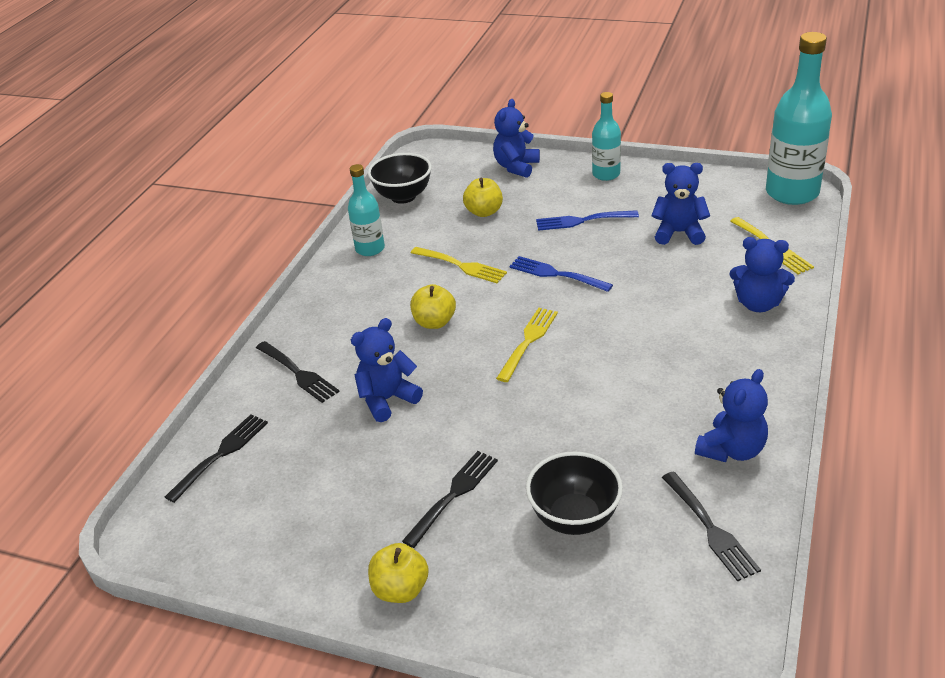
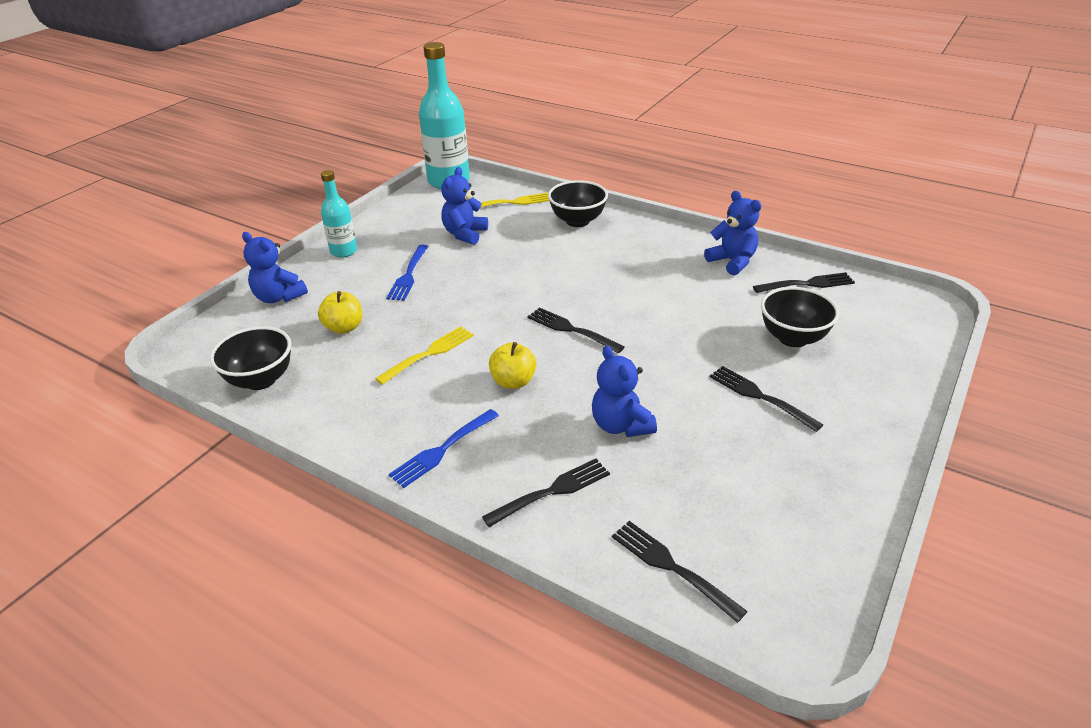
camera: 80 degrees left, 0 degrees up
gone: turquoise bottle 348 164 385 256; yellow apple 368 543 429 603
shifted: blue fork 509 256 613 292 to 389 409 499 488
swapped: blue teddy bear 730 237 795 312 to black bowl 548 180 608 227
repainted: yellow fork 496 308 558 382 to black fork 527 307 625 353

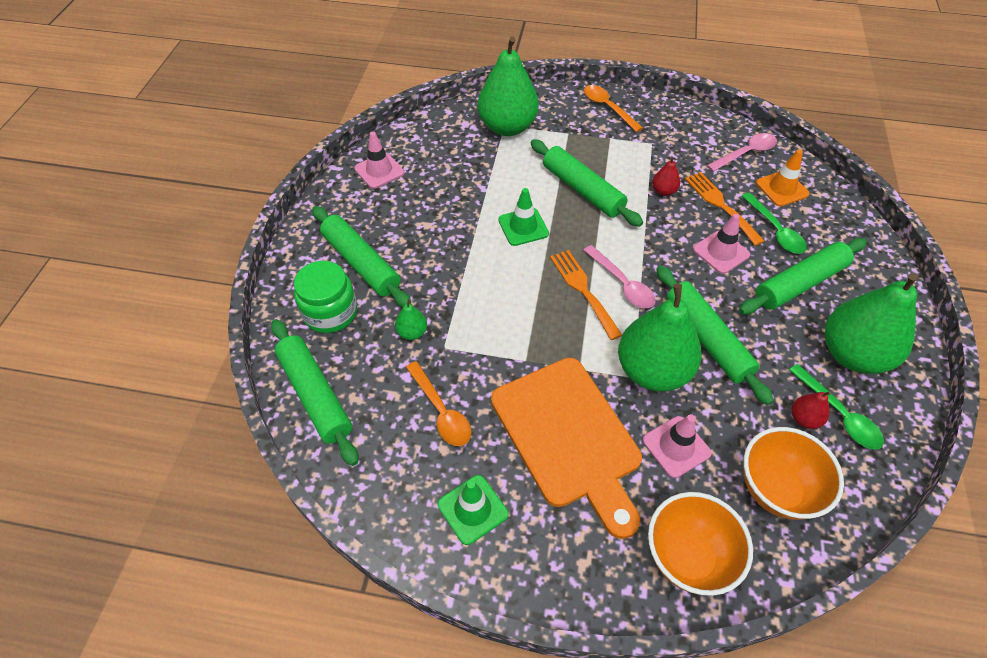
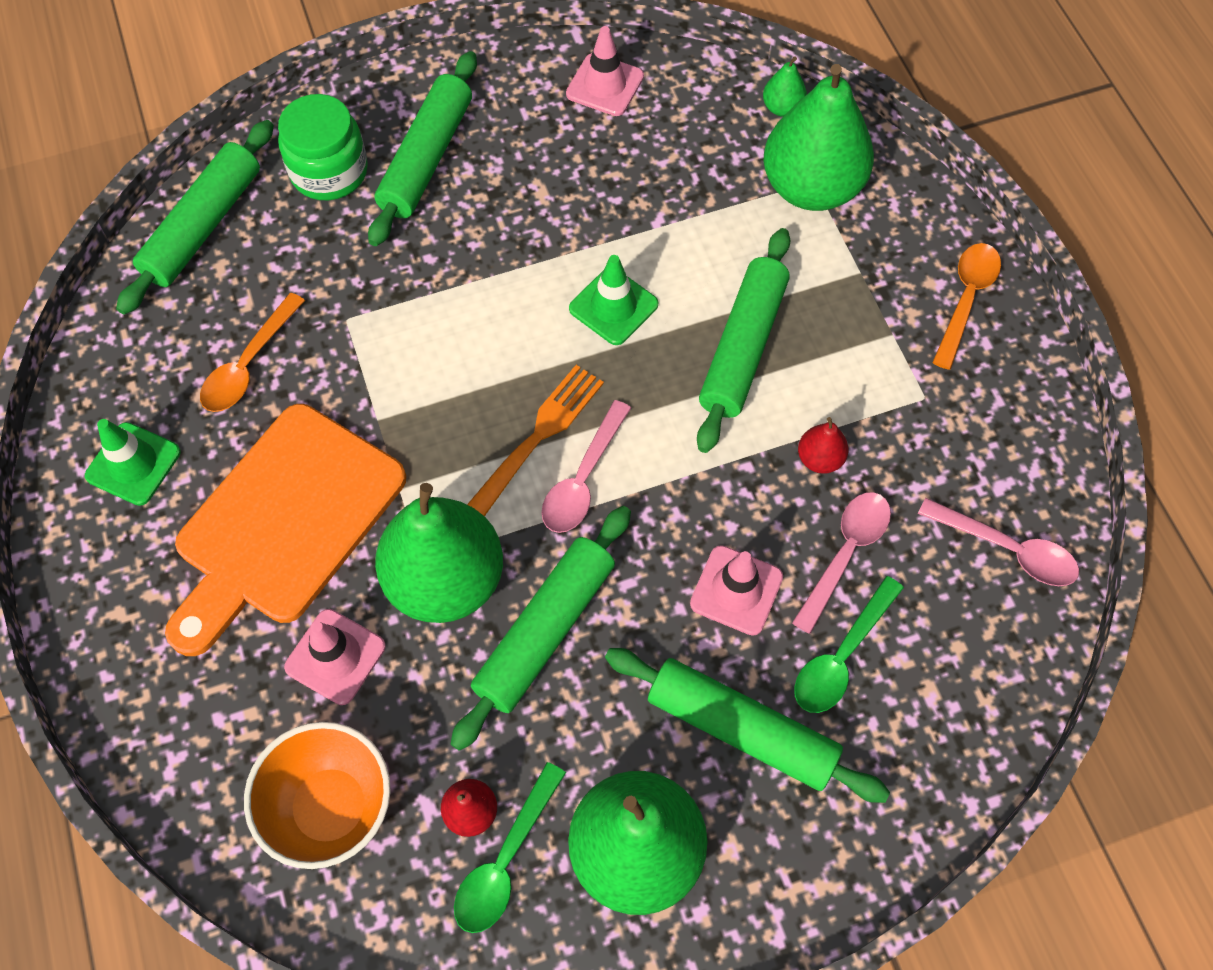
camera: 60 degrees right, 10 degrees up
gone: orange bowl 648 492 753 596; orange traffic cone 756 149 810 207
shifted: green pear 395 299 427 340 to 763 56 807 117
swapped: orange fork 685 172 764 246 to pink spoon 792 492 891 634

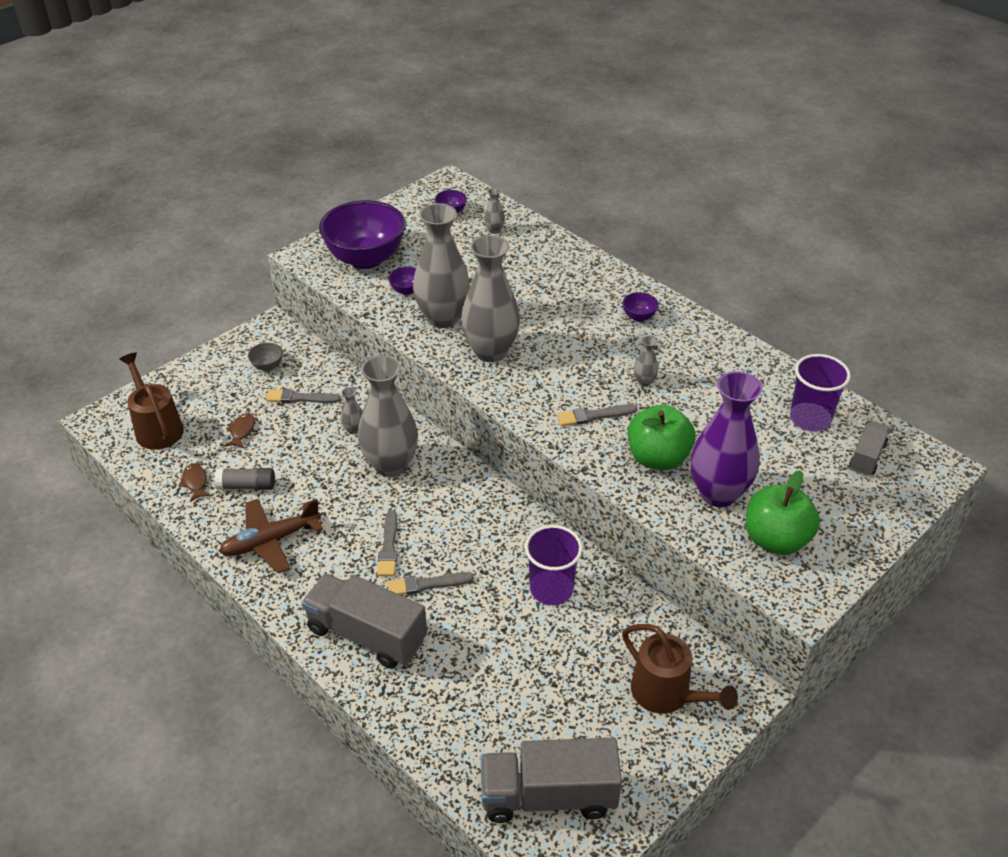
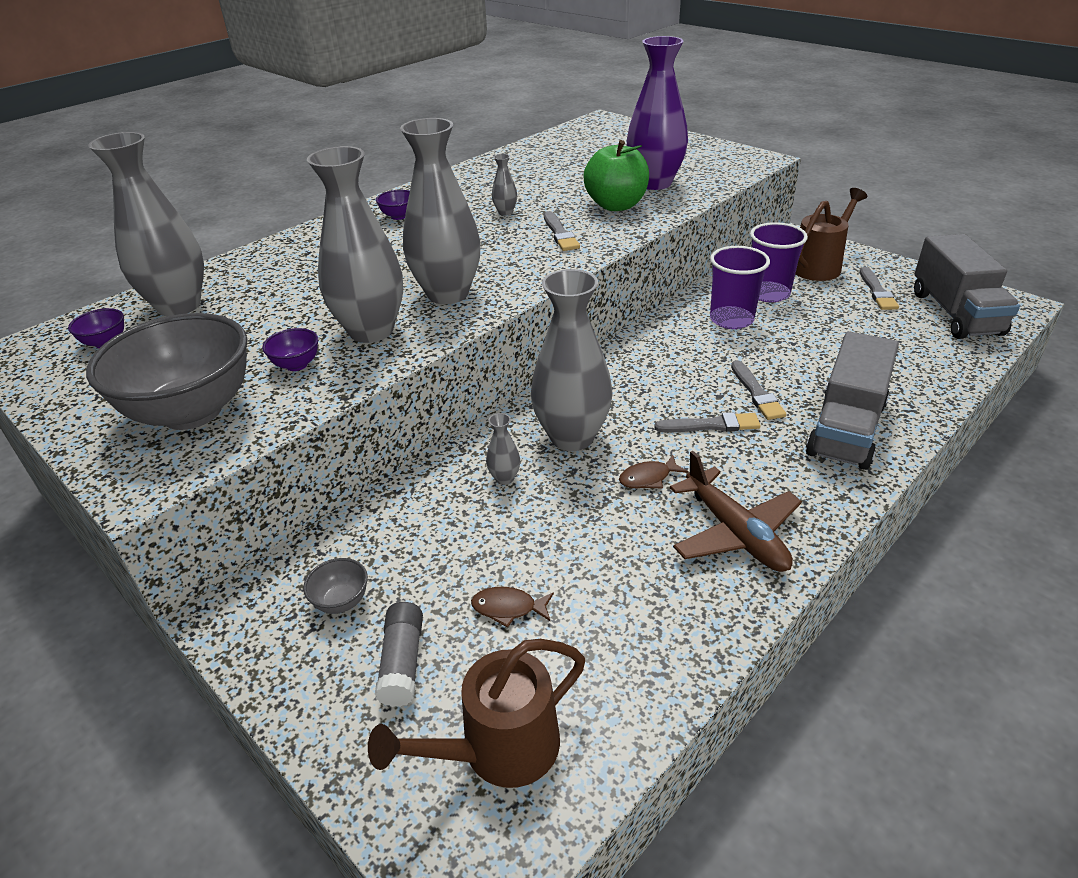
camera: 90 degrees left, 5 degrees down
gone: green apple 746 470 820 555; grey truck 849 421 890 476
shifted: brown fish 179 464 211 502 to 619 455 688 489; grey glue stick 214 468 275 490 to 375 602 423 707; grey brush 266 389 341 403 to 860 267 899 310; purple cup 790 354 851 431 to 750 222 808 302
repainted: purple bowl 319 200 406 269 to grey bowl 86 313 247 430
scaled: grey vase 484 188 505 234 = 88 132 204 316 x2.45

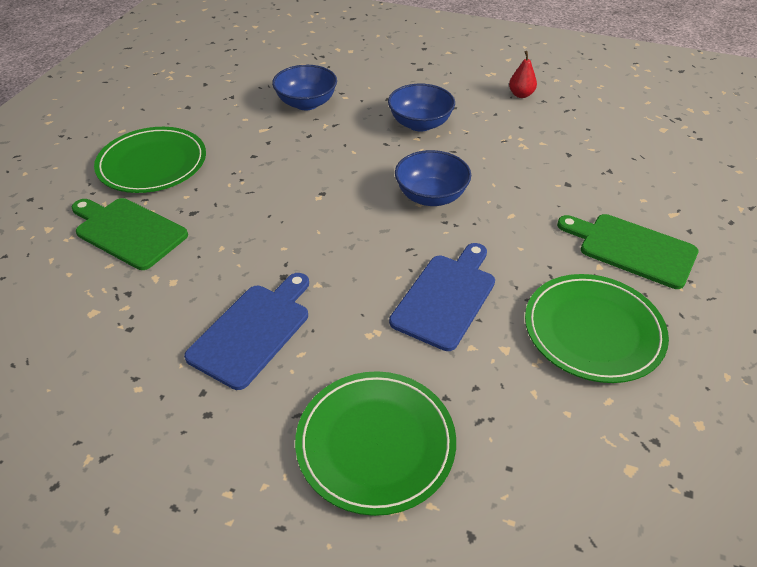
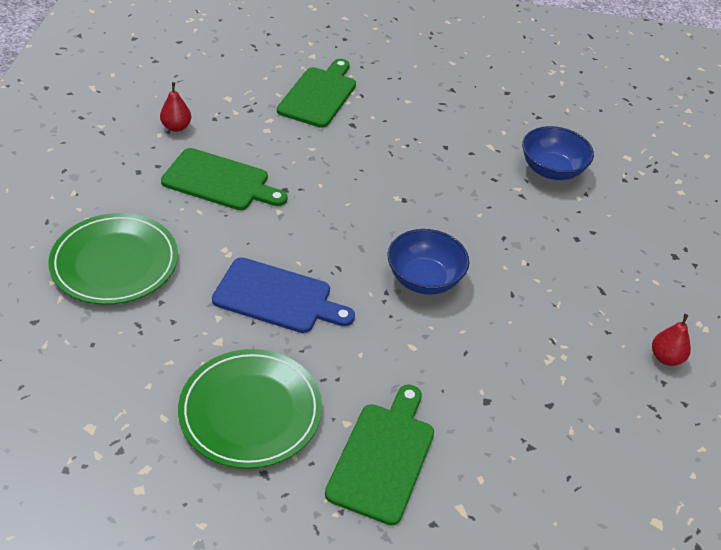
camera: 75 degrees right, 0 degrees up
gone: green plate 94 127 206 193; blue bowl 388 84 455 132
new: red pear 160 82 191 132
repainted: blue cutting board 184 273 309 390 to green cutting board 161 148 288 210

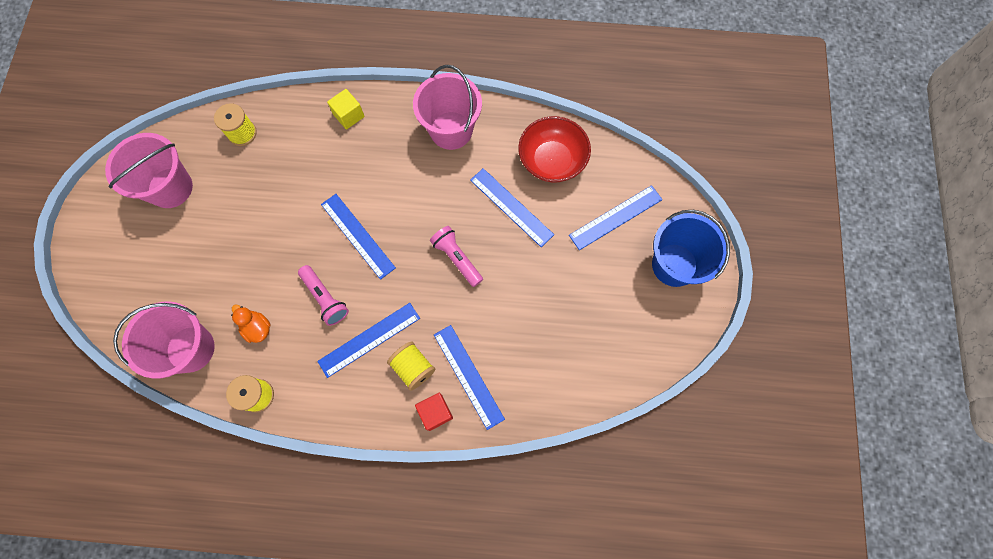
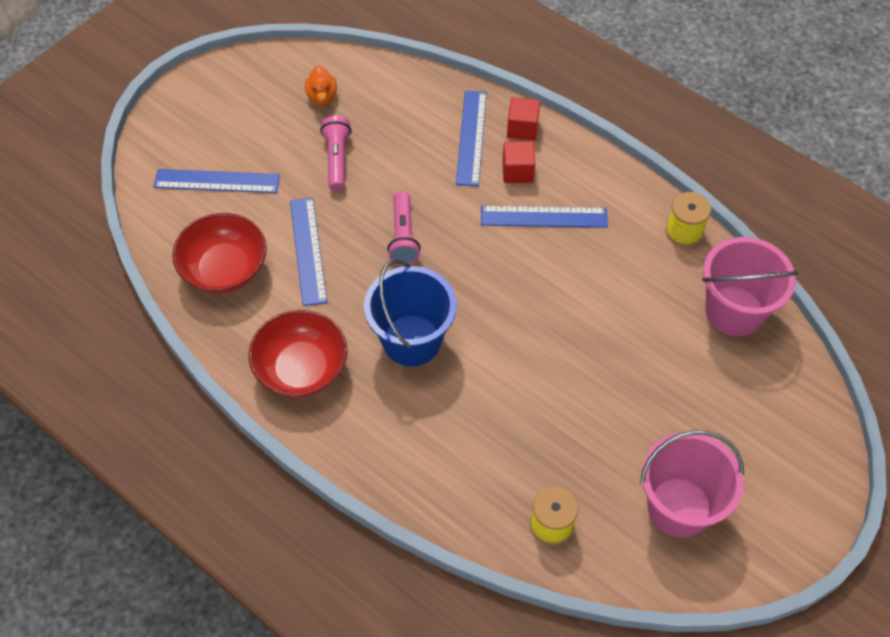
camera: 145 degrees left, 15 degrees down
gone: blue ruler 321 194 396 280; yellow cube 327 89 365 130
shifted: orange duck 231 304 271 343 to 305 66 337 106; pink flashlight 298 265 349 326 to 320 116 352 191; blue bucket 652 210 730 287 to 364 259 457 366
swapped: yellow spool 387 342 435 391 to red cube 503 141 535 183; pink bucket 413 65 482 150 to red bowl 248 310 348 398

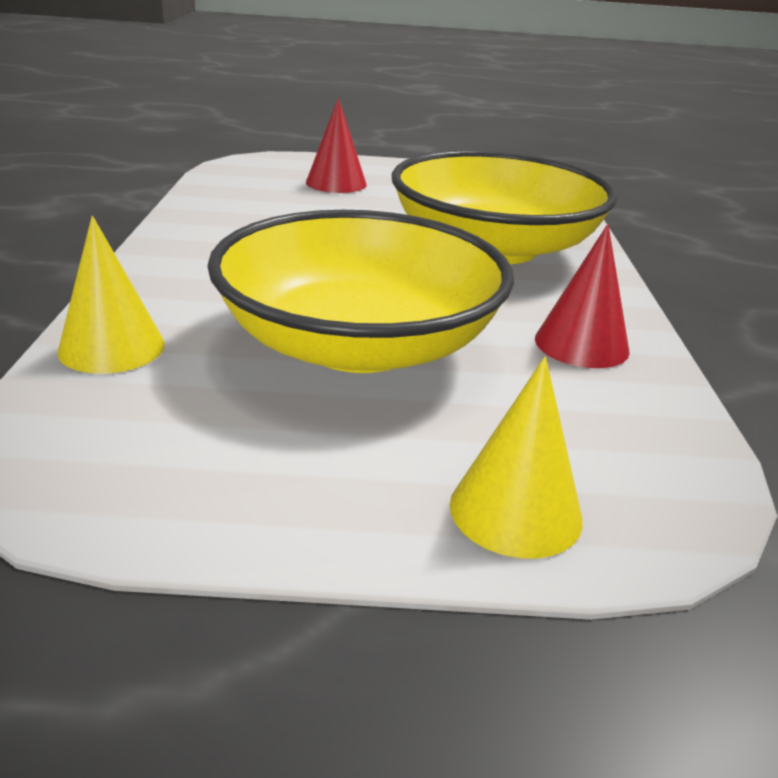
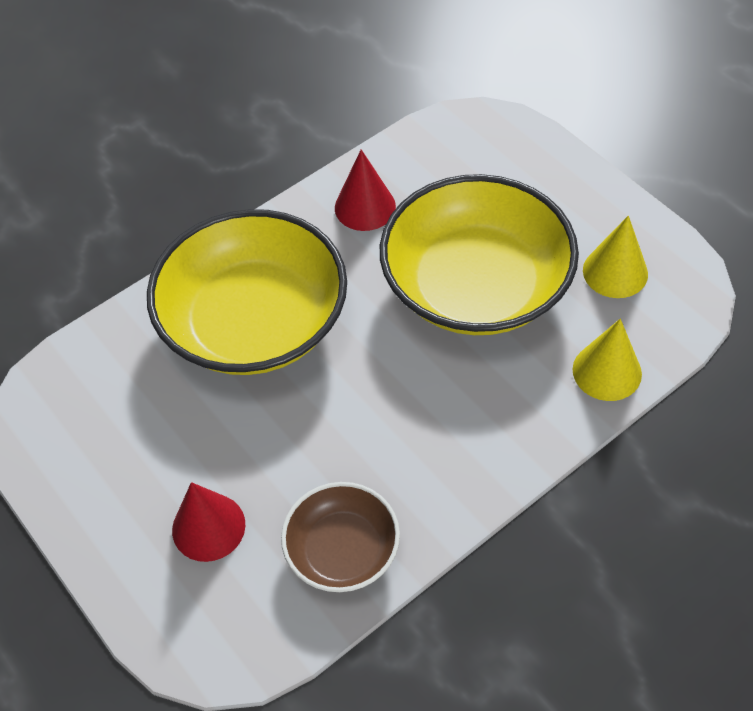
camera: 125 degrees left, 25 degrees up
new: brown bowl 281 482 400 592
shifted: yellow cone 450 357 583 559 to 583 215 648 298

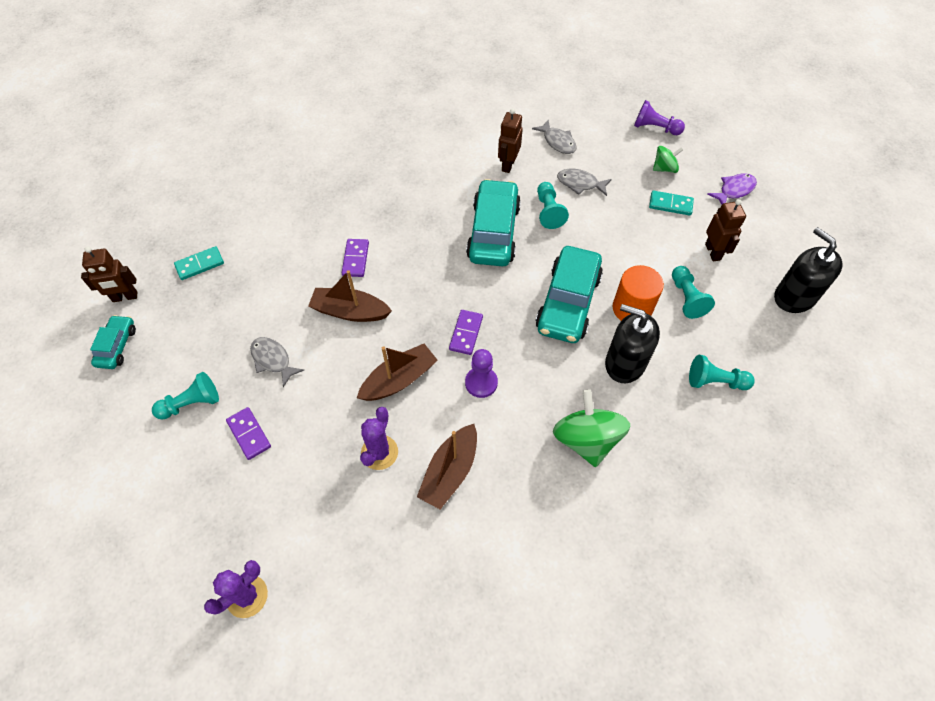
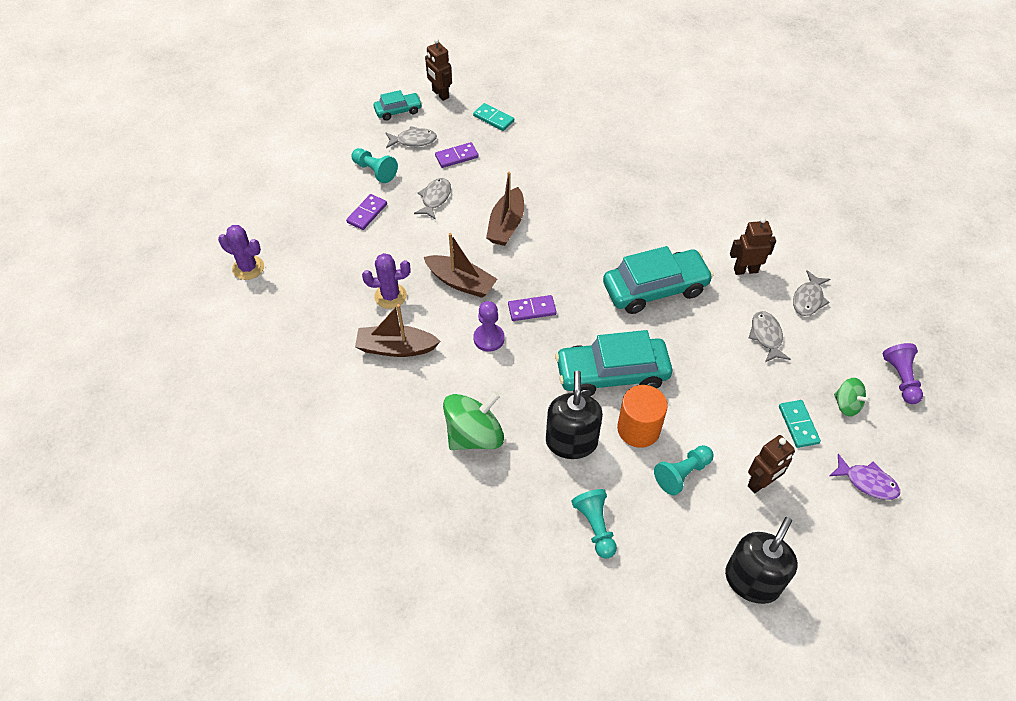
camera: 65 degrees right, 5 degrees down
gone: turquoise pawn 537 182 569 229
new: grey fish 386 126 437 148
shifted: purple domino 342 239 369 277 to 435 142 479 168
rotated: brown boat 308 270 392 322 = 486 172 524 246 150 degrees counterclockwise

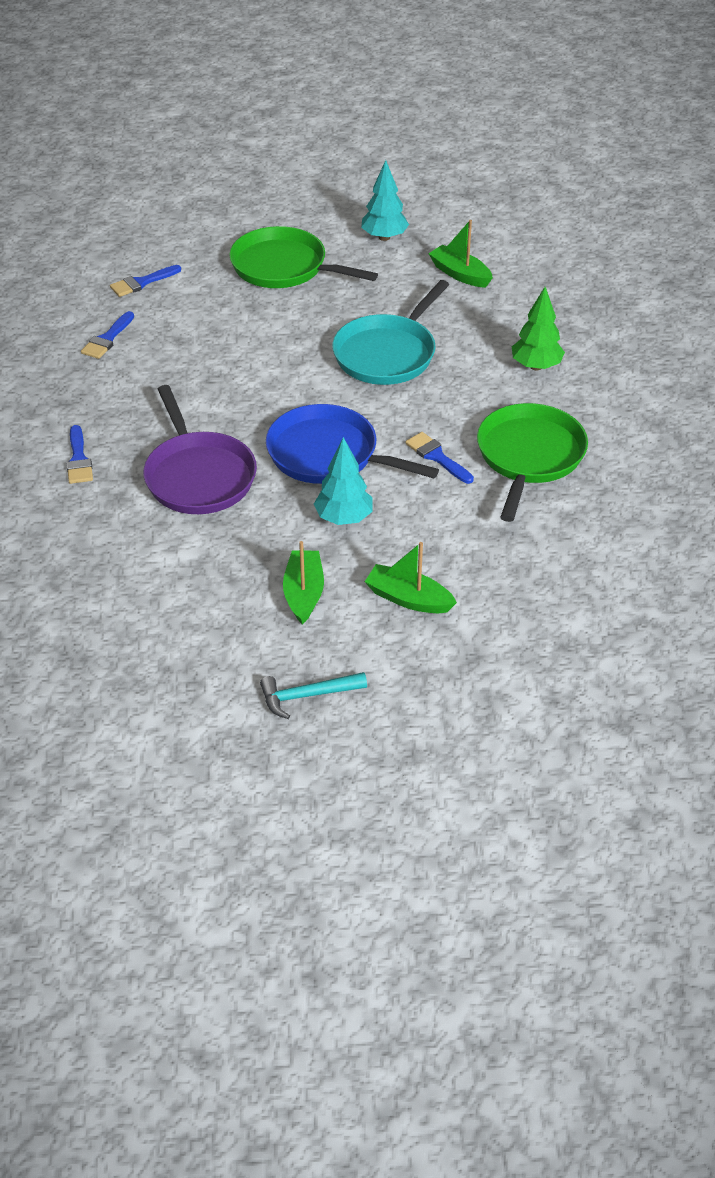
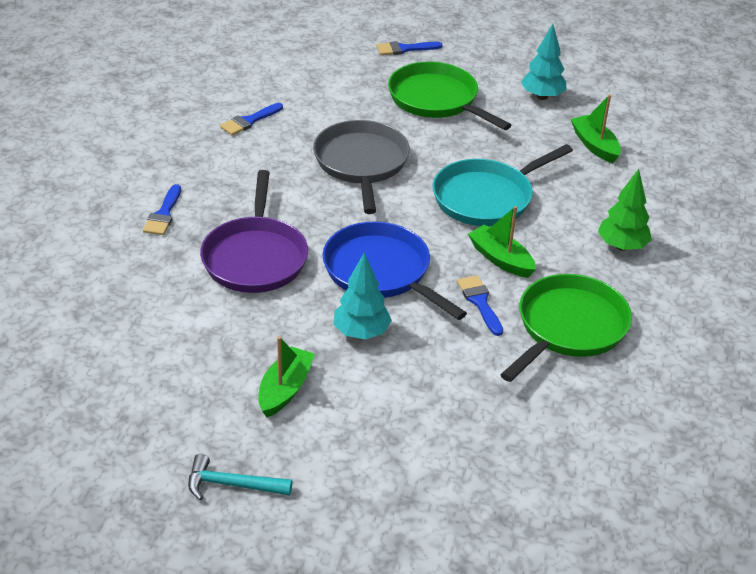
camera: 20 degrees right, 5 degrees down
new: grey pan 313 120 410 214
shifted: blue brush 110 265 181 297 to 376 41 443 55; green boat 365 542 457 613 to 468 206 536 278

